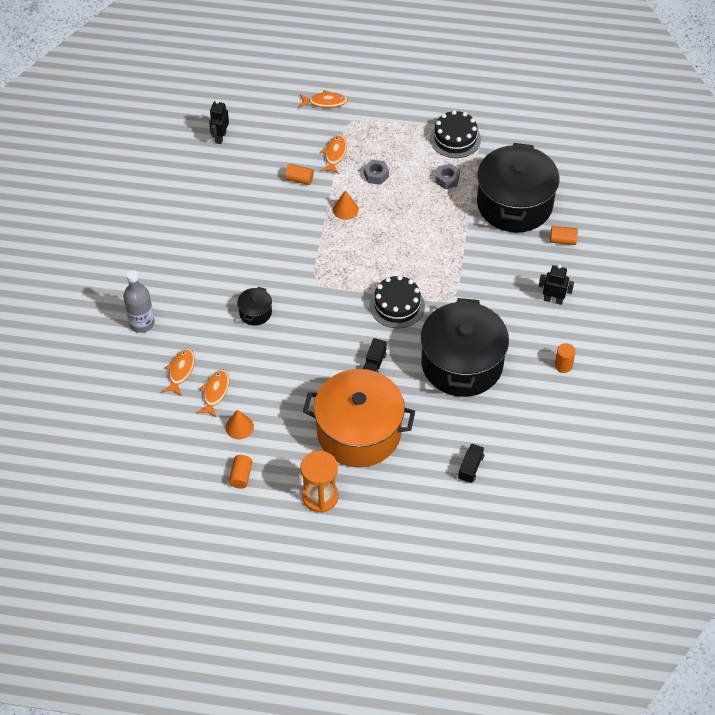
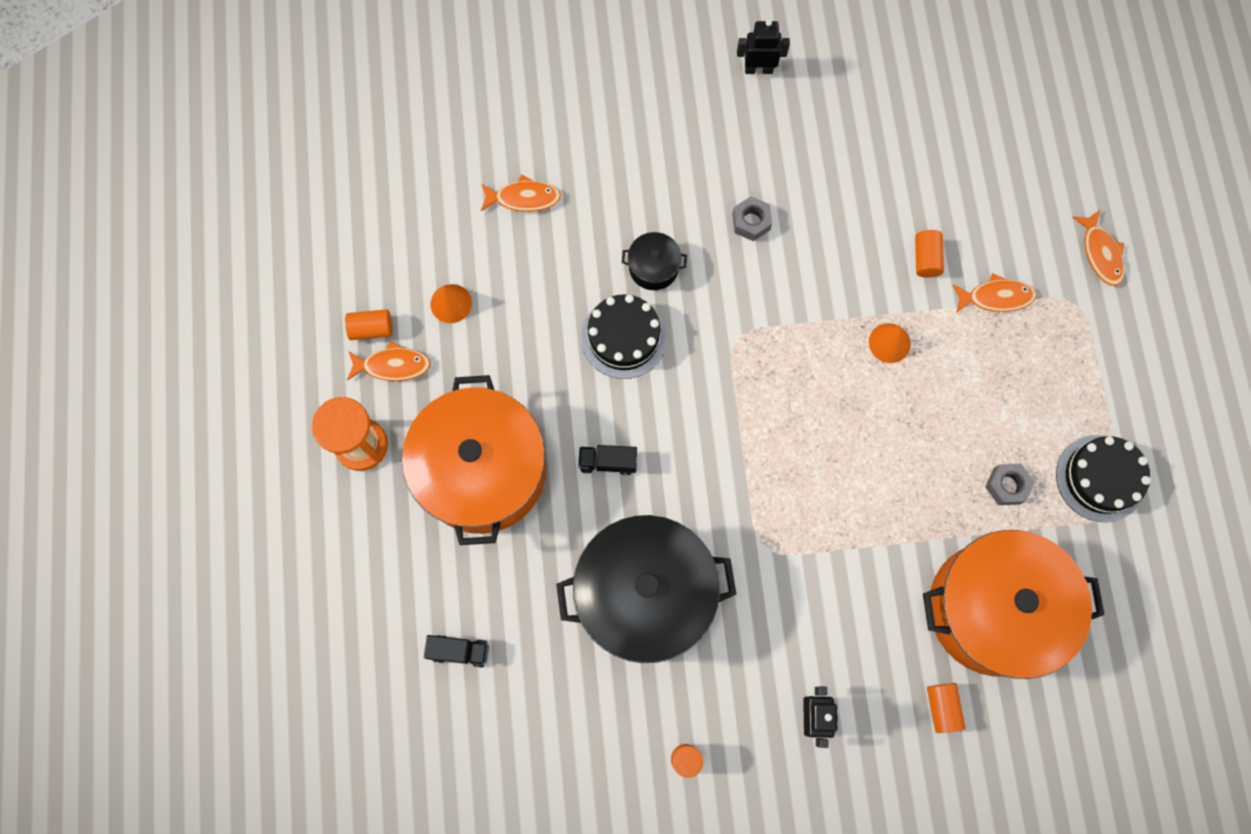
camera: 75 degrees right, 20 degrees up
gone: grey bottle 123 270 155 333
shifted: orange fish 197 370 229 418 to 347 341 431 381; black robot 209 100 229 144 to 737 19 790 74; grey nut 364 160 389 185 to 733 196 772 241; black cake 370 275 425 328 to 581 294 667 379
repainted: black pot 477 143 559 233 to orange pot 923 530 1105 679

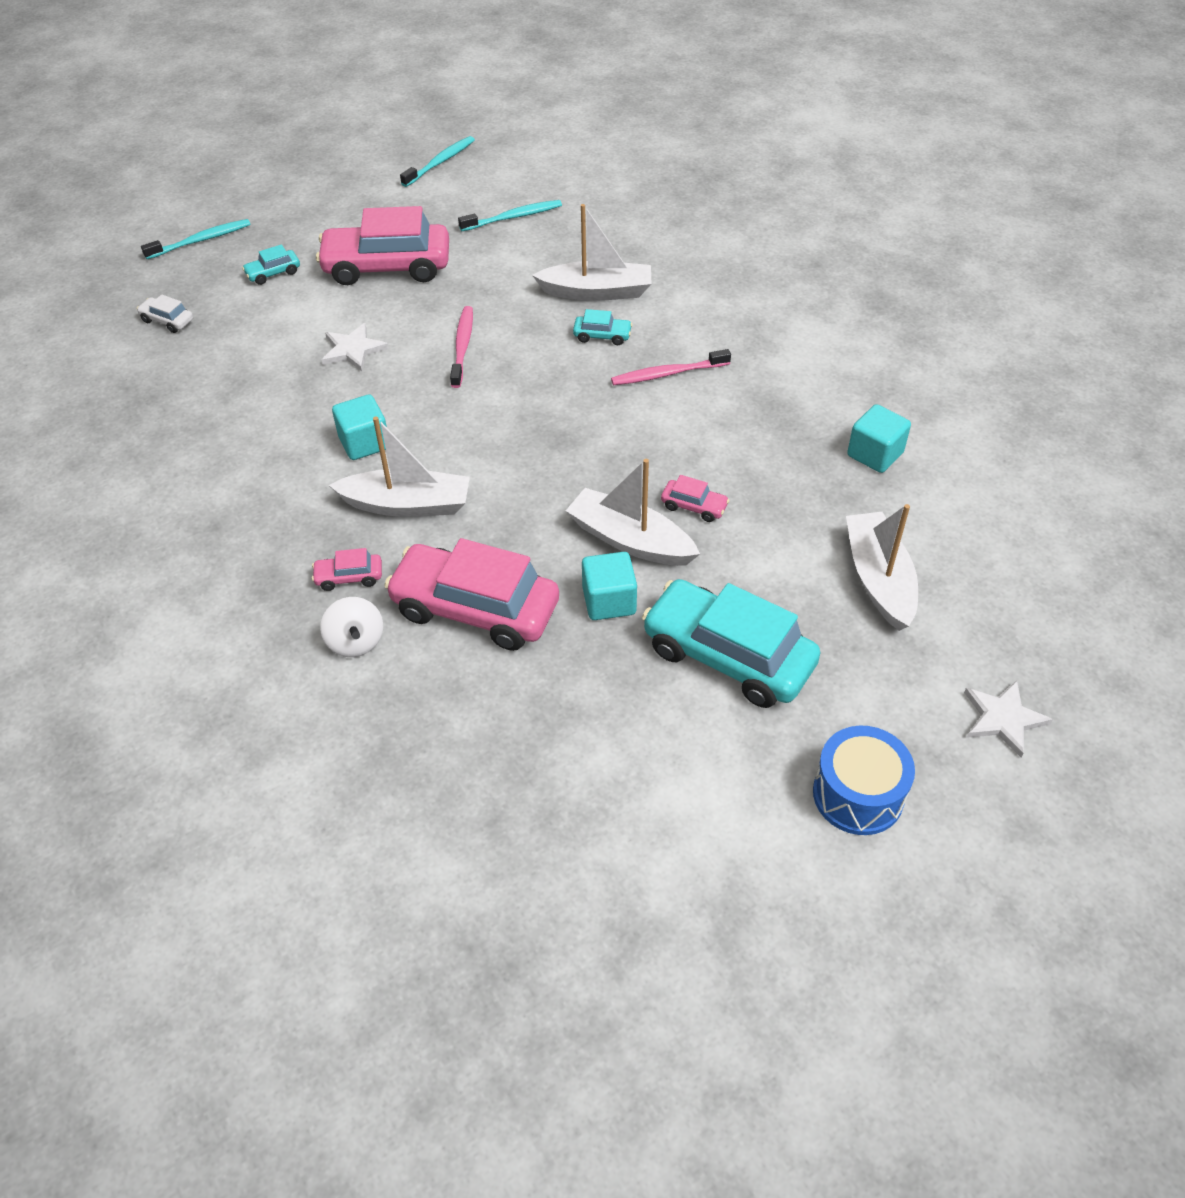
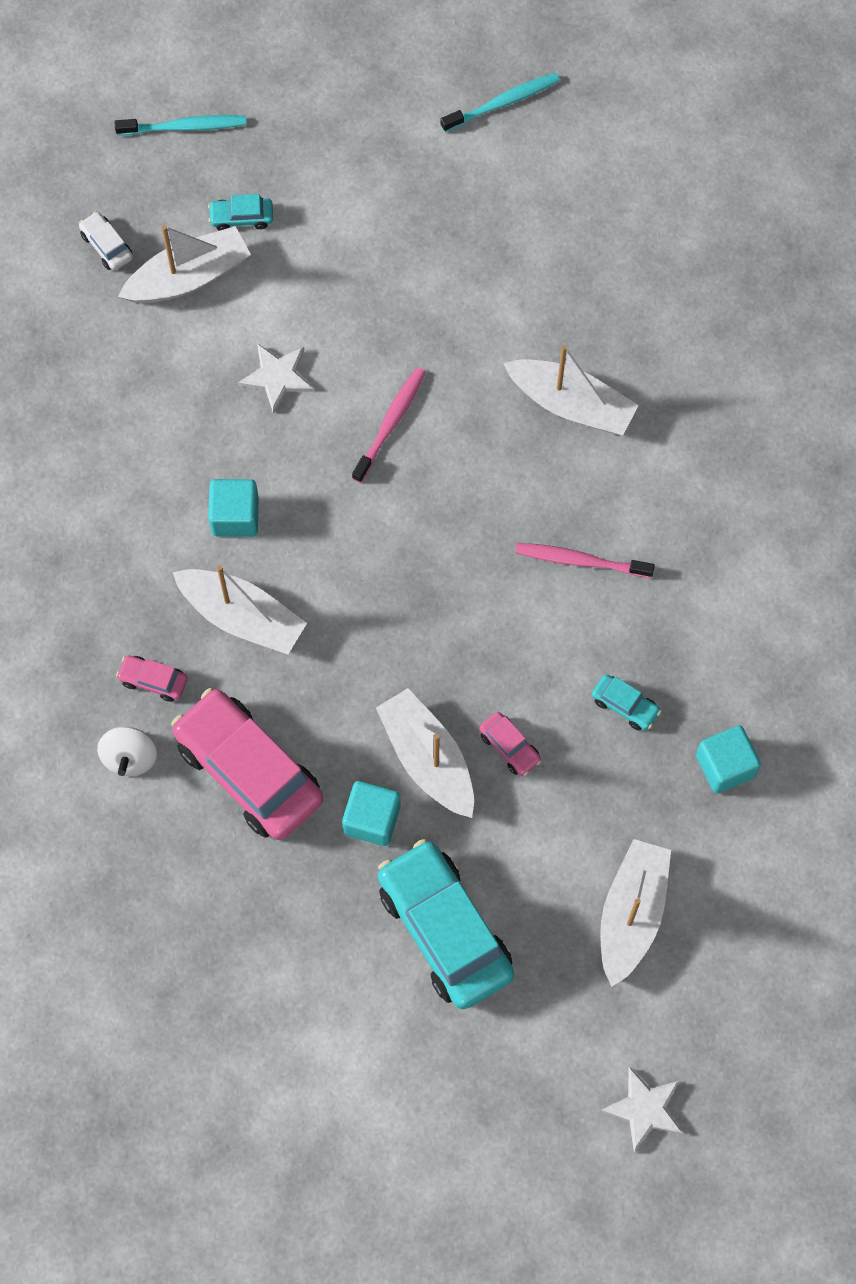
camera: 25 degrees right, 20 degrees up
gone: pink car 316 206 449 285; turquoise toothbrush 458 200 562 231; blue drum 813 726 915 835
new: white boat 118 225 251 303
shifted: turquoise car 573 309 632 345 to 592 674 661 731

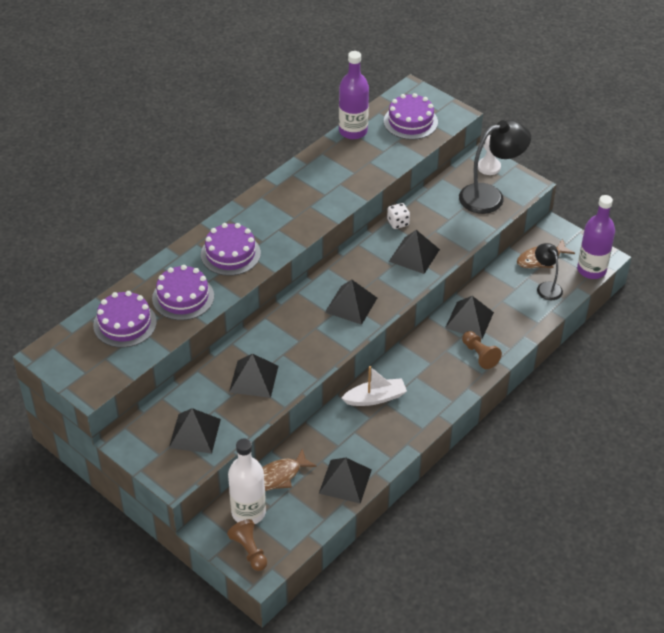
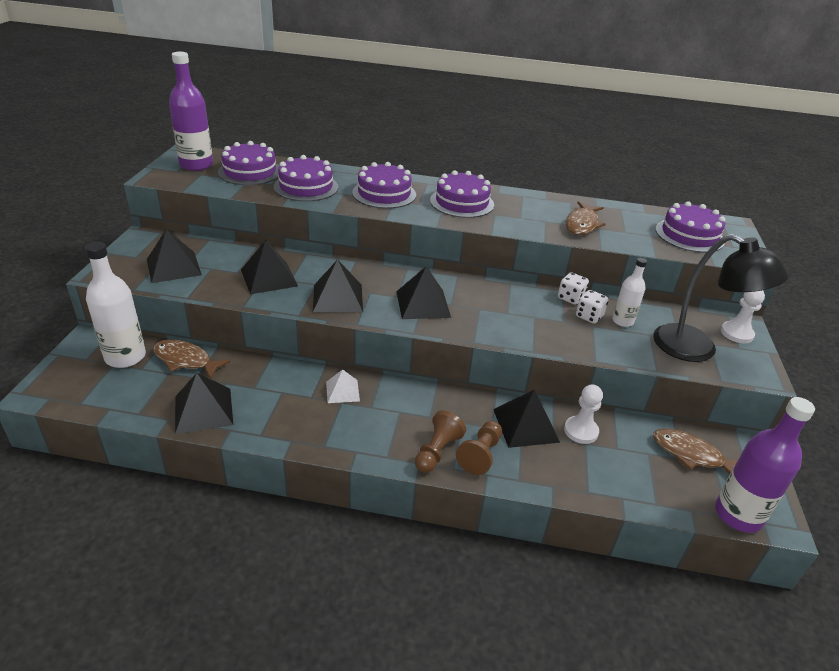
camera: 55 degrees right, 10 degrees down
gone: black lamp 535 243 563 300
new: purple cake 430 170 494 218; white pawn 564 384 603 444; brown fish 565 201 606 235; white dice 576 290 608 324; white bottle 612 258 647 327
shifted: brown pawn 227 519 267 571 to 415 410 466 473; purple bottle 339 51 369 139 to 169 52 213 171; black pyramid 389 230 440 274 to 313 259 363 312
swapped: white boat 341 366 407 406 to white pyramid 326 369 360 403

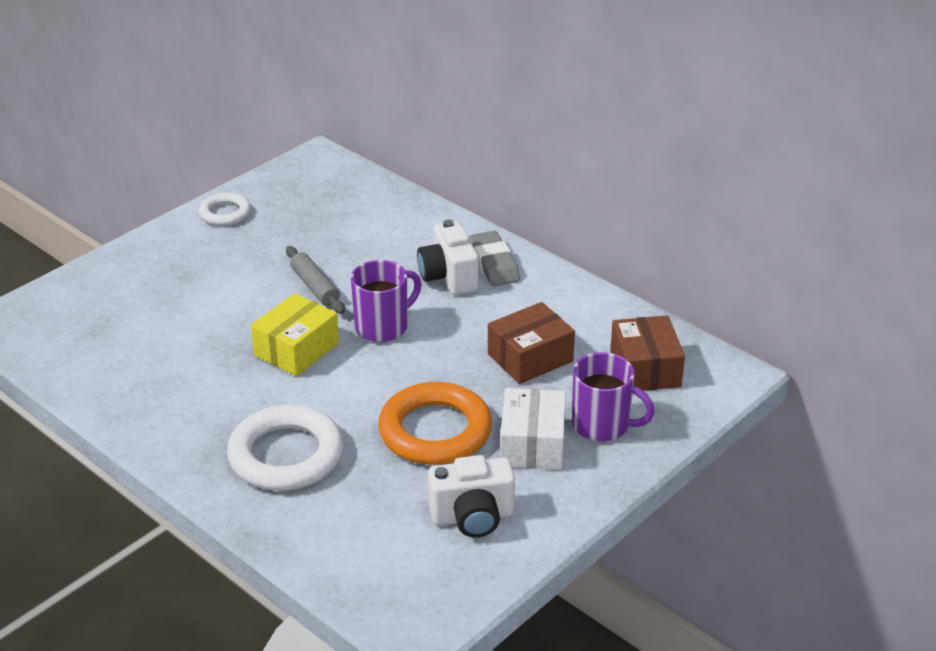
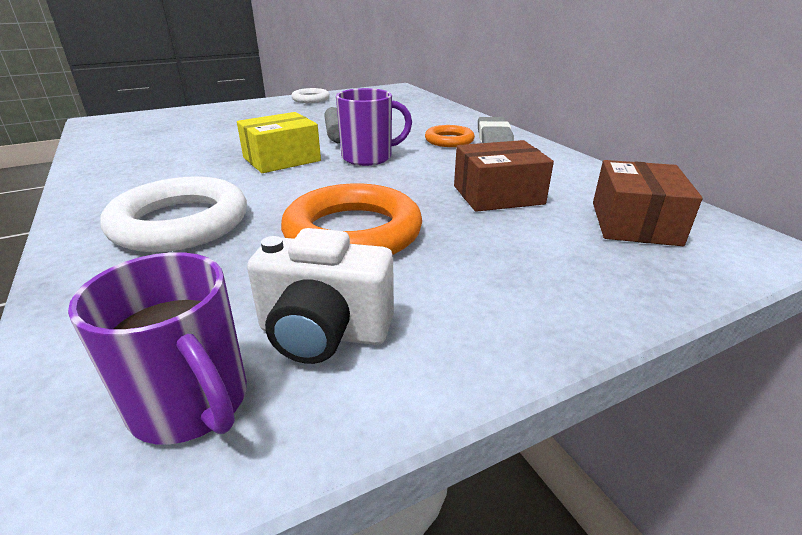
camera: 20 degrees right, 5 degrees down
gone: white box 500 388 566 470
shifted: purple mug 572 352 655 442 to 68 252 247 444
swapped: white camera 417 220 479 295 to orange ring 425 125 475 147

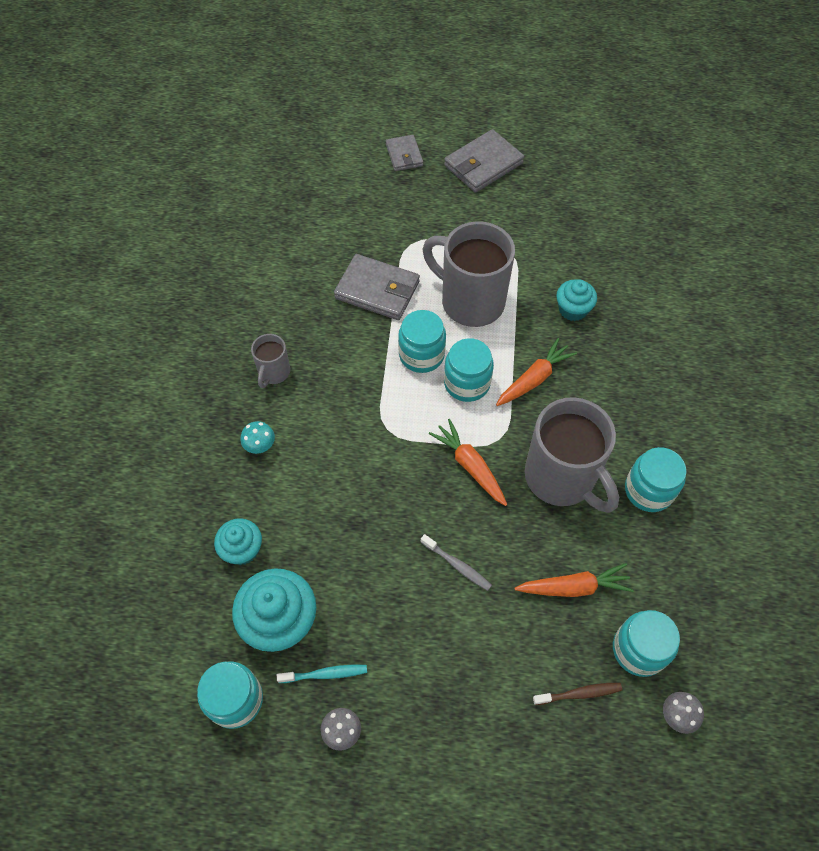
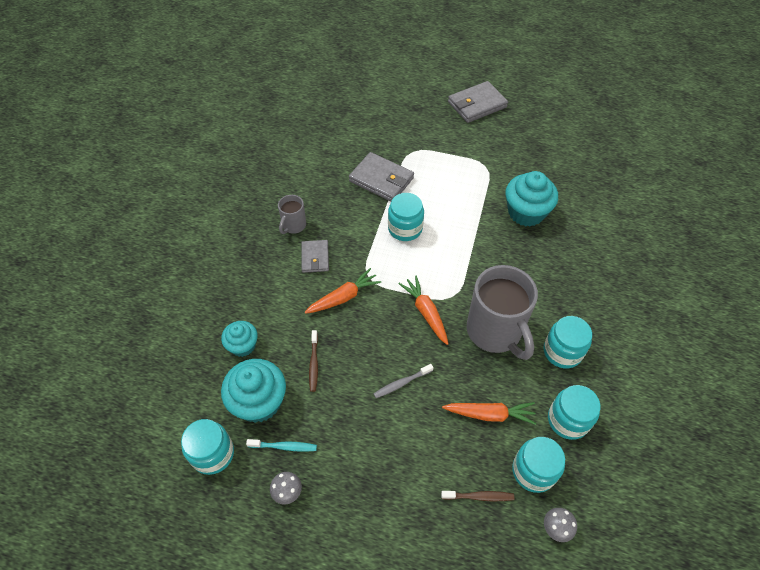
camera: 10 degrees right, 5 degrees down
gone: turquoise mushroom 240 421 275 454; grey mug 423 221 515 327
new: brown toothbrush 309 330 318 392
shifted: grey wallet 386 135 423 171 to 301 240 329 273; turquoise jar 444 338 494 402 to 548 385 601 440; orange carrot 496 338 577 406 to 305 268 381 314
rotated: grey toothbrush 421 534 492 591 = 373 364 434 398 105 degrees clockwise
scaled: turquoise cupcake 556 280 597 321 = 506 171 558 227 x1.66

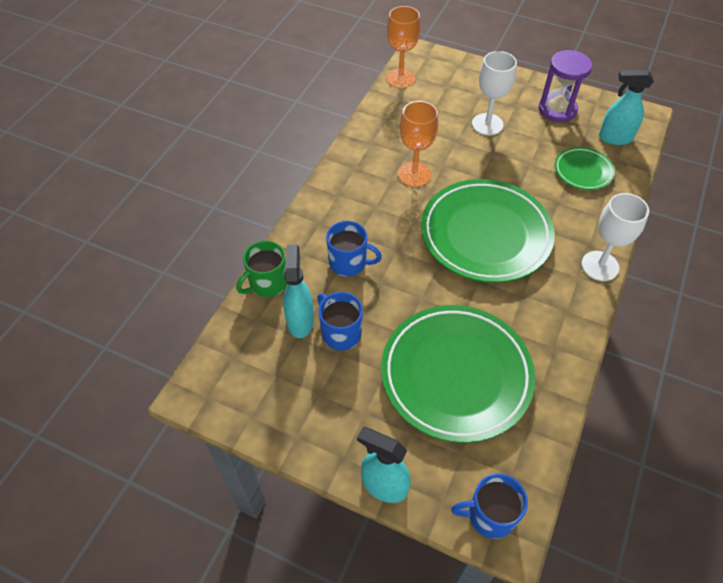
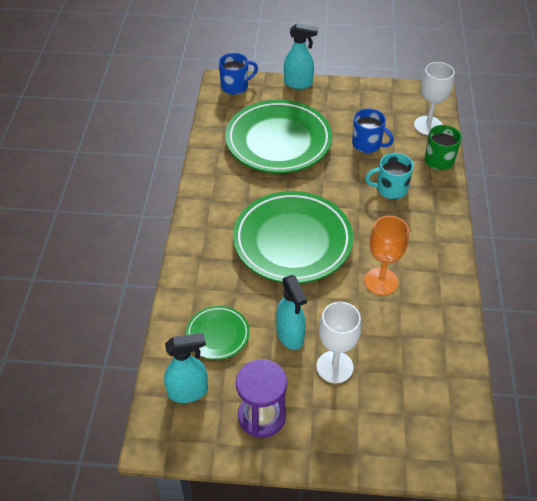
camera: 160 degrees right, 5 degrees down
gone: orange goblet 386 6 421 88
shifted: turquoise spray bottle 283 245 314 338 to 276 275 307 350; white goblet 581 193 649 281 to 414 62 455 135
repainted: blue mug 326 221 382 277 to turquoise mug 365 153 414 199

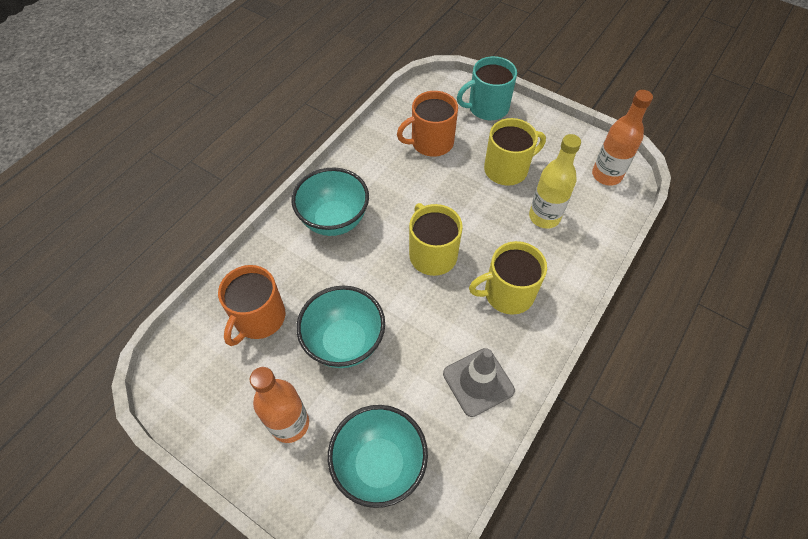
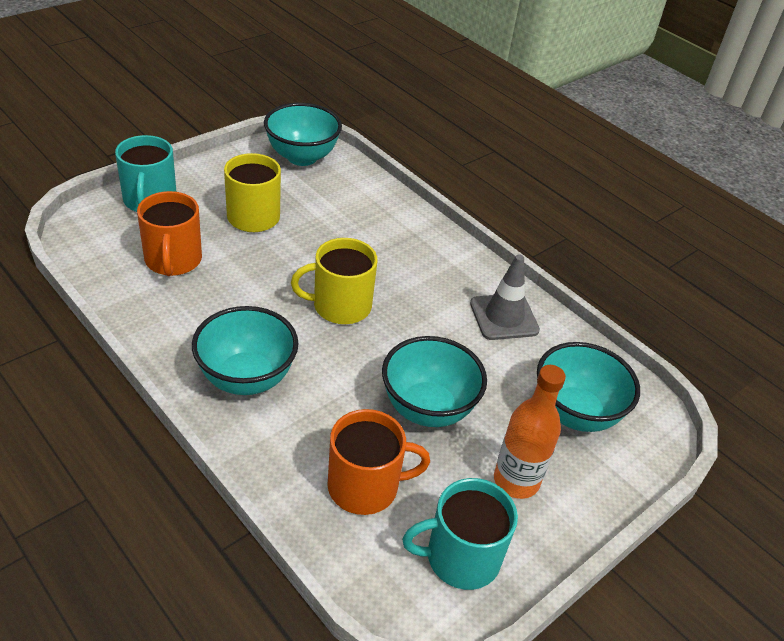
camera: 80 degrees left, 15 degrees down
gone: yellow mug 469 241 547 315; yellow bottle 529 134 581 229
new: turquoise mug 402 478 518 590
swapped: orange bottle 592 90 653 186 to turquoise bowl 264 103 342 166
rotated: orange mug 218 265 285 346 = 328 409 430 515 45 degrees counterclockwise

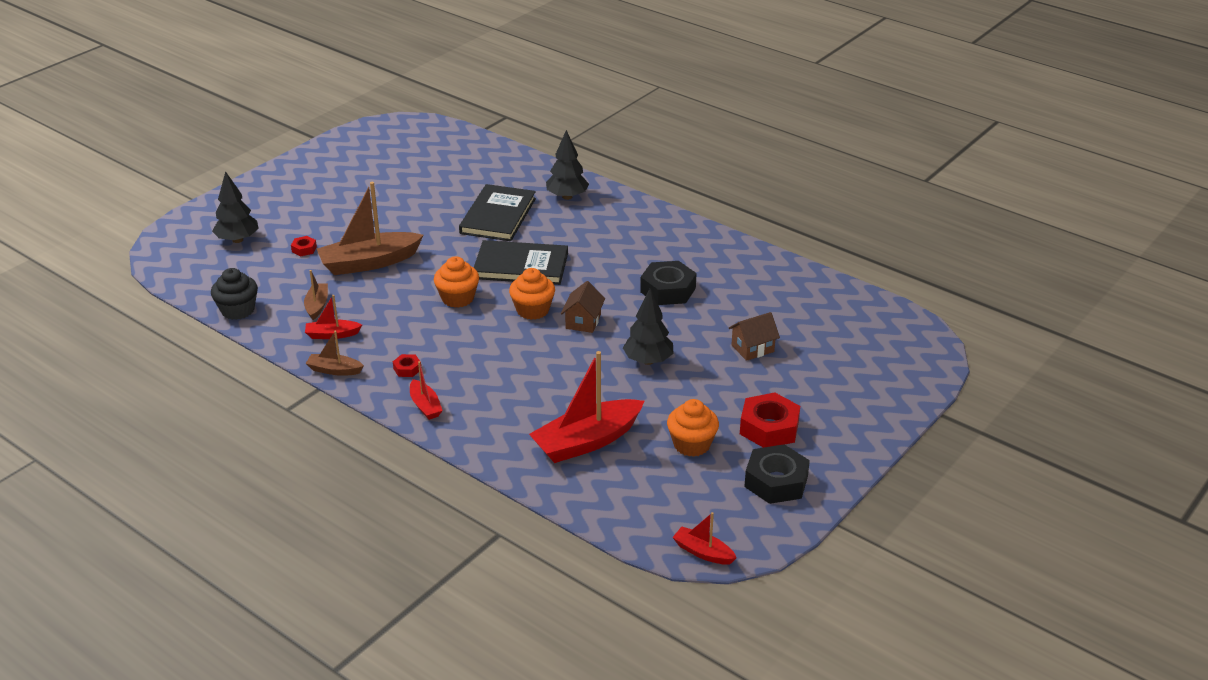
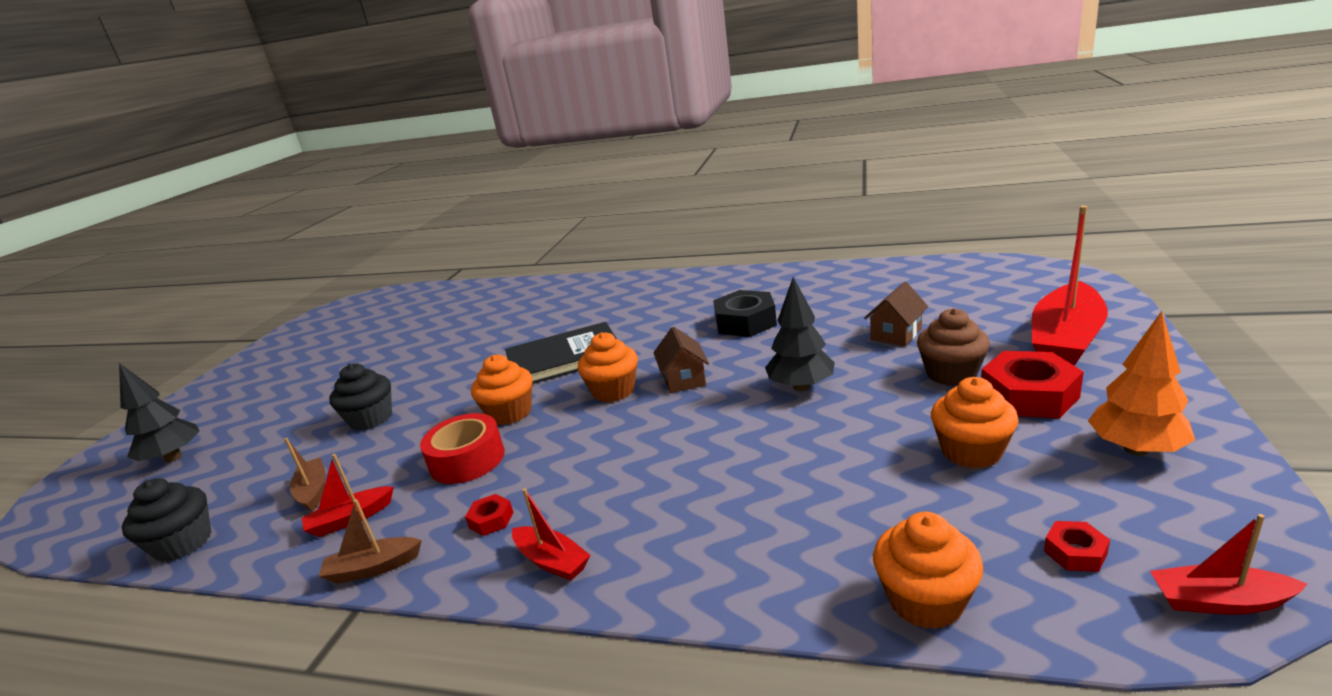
camera: 20 degrees left, 10 degrees down
gone: black book 459 184 536 241; black tree 546 130 589 200
new: red tape 420 413 505 484; orange cupcake 873 512 983 629; brown cupcake 917 308 990 386
shifted: red nut 291 236 317 256 to 1044 521 1110 572; red boat 529 351 644 463 to 1032 206 1108 366
swapped: brown boat 317 182 424 275 to black cupcake 329 363 392 431; black nut 744 444 810 504 to orange tree 1088 311 1195 456

